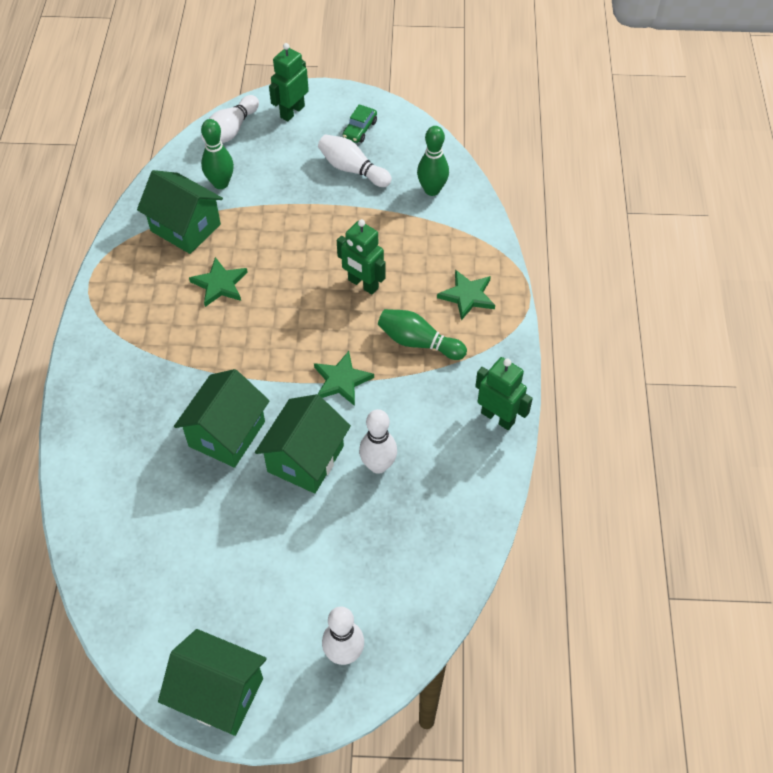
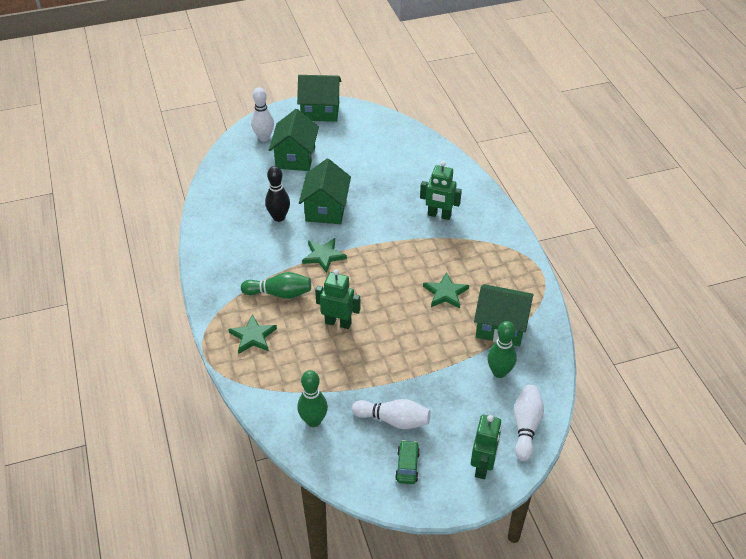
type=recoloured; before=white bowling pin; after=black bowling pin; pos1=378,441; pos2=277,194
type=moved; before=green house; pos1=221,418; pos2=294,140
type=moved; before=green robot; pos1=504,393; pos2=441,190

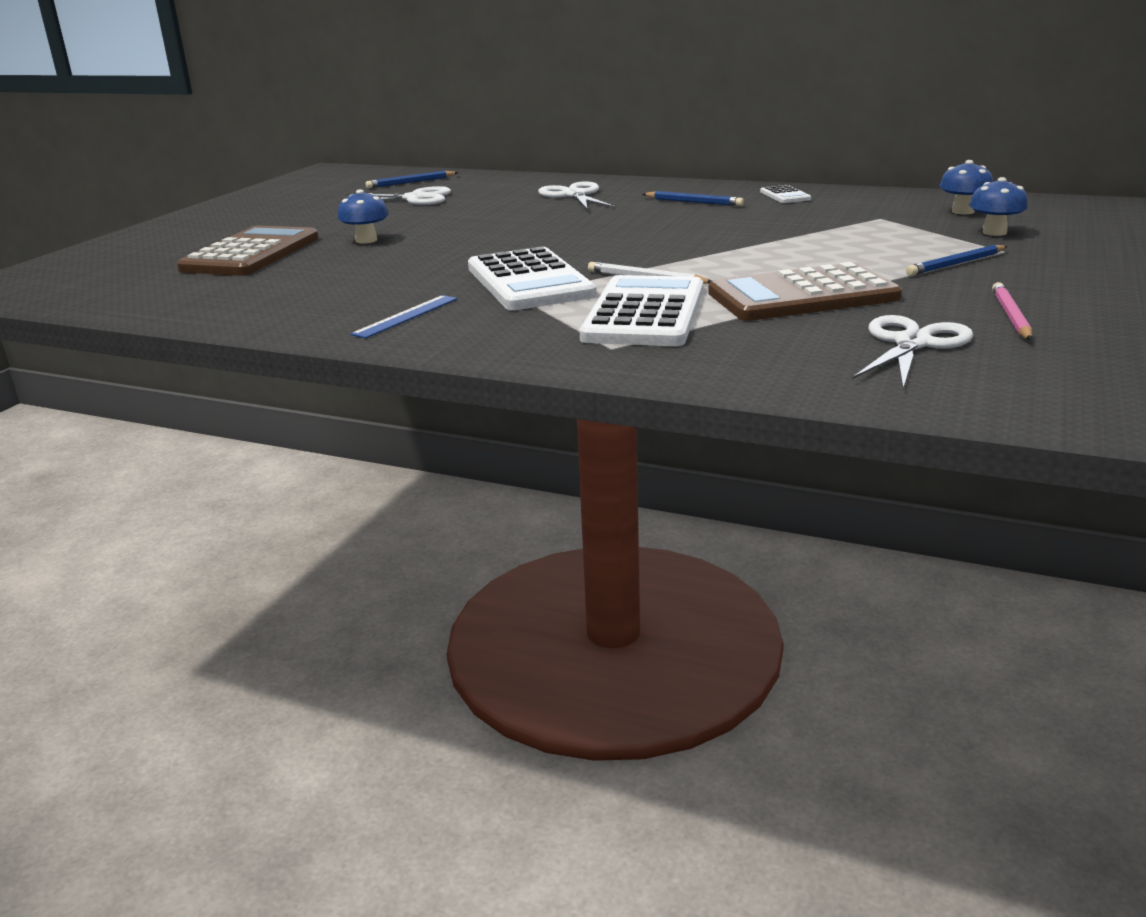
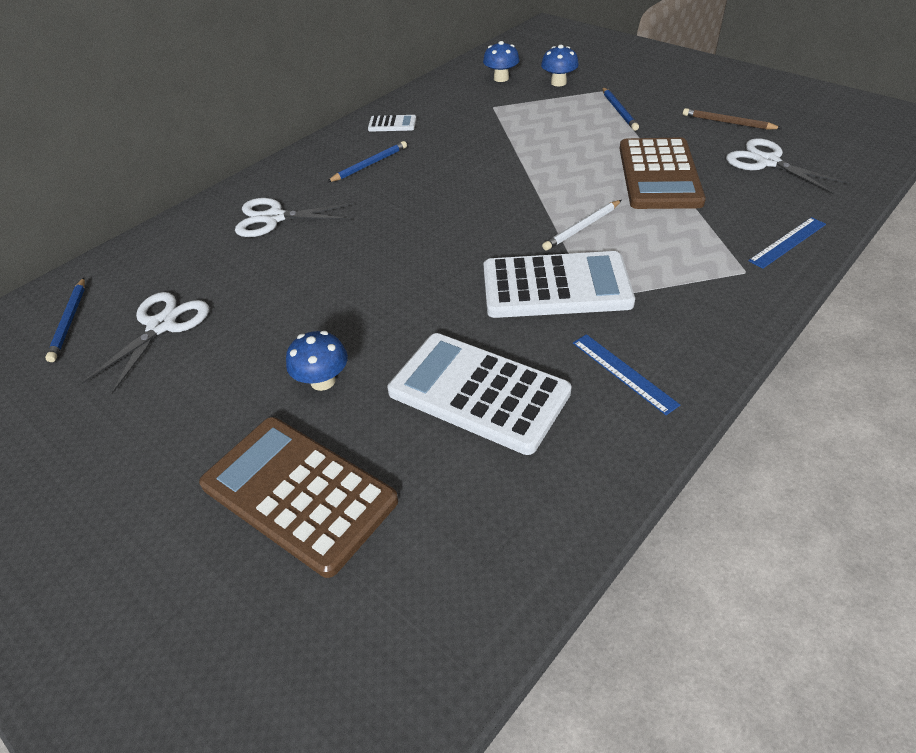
type=moved; before=white calculator; pos1=641,310; pos2=480,394
type=recoloured; before=pink pencil; after=brown pencil; pos1=1012,311; pos2=732,119
type=added; after=blue ruler; pos2=787,243

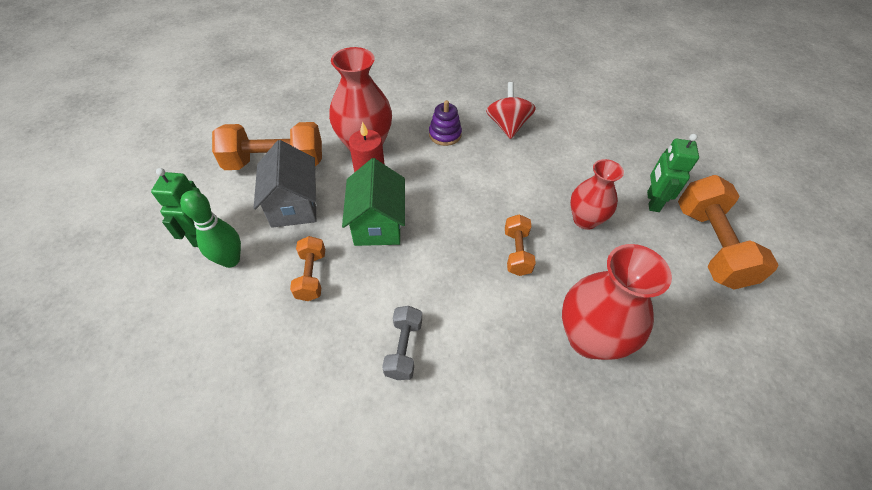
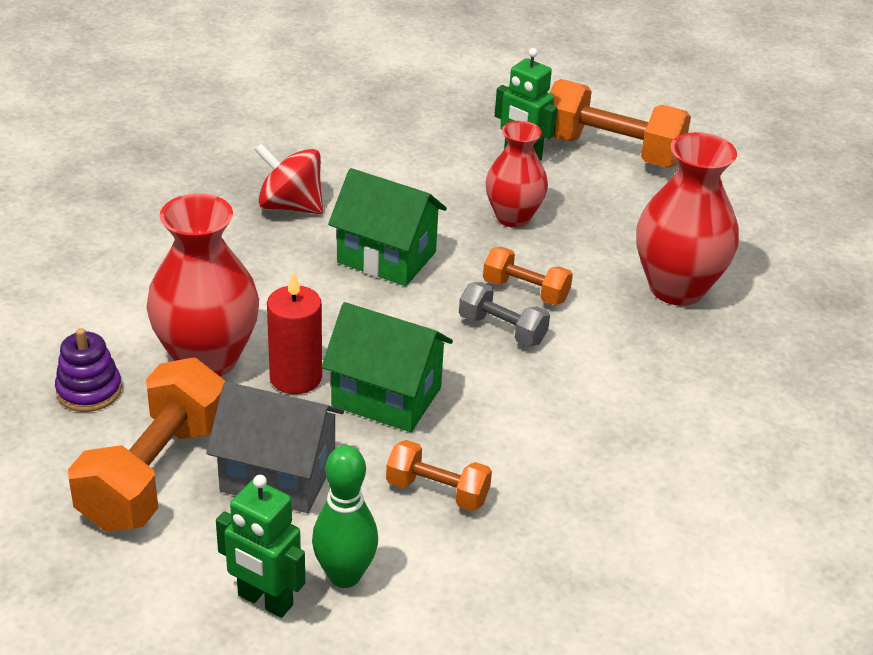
type=moved; before=purple stacking toy; pos1=445,123; pos2=88,370
type=added; after=green house; pos2=387,227
type=moved; before=grey dumbbell; pos1=402,343; pos2=504,314

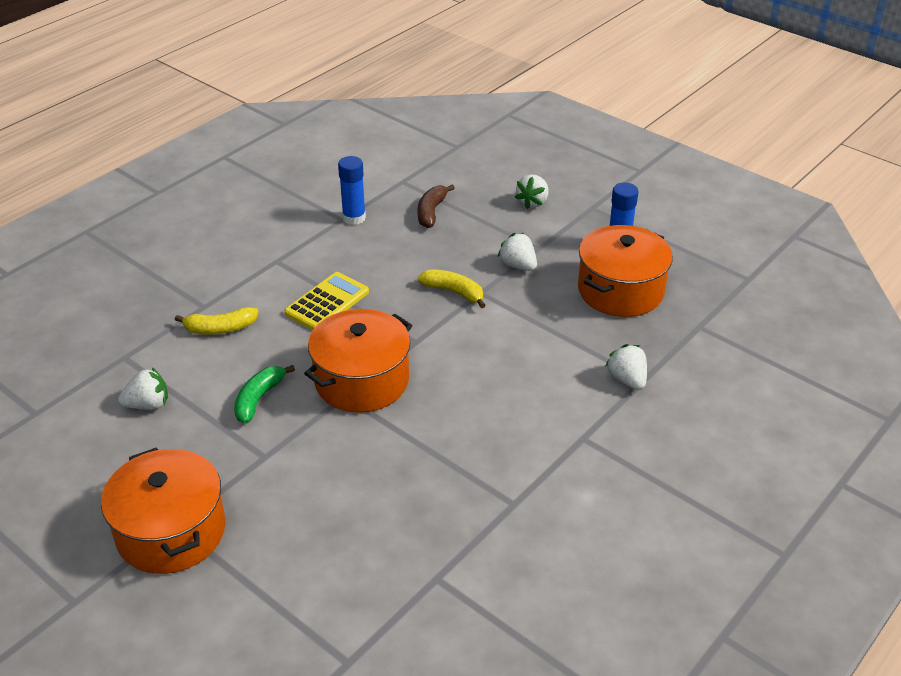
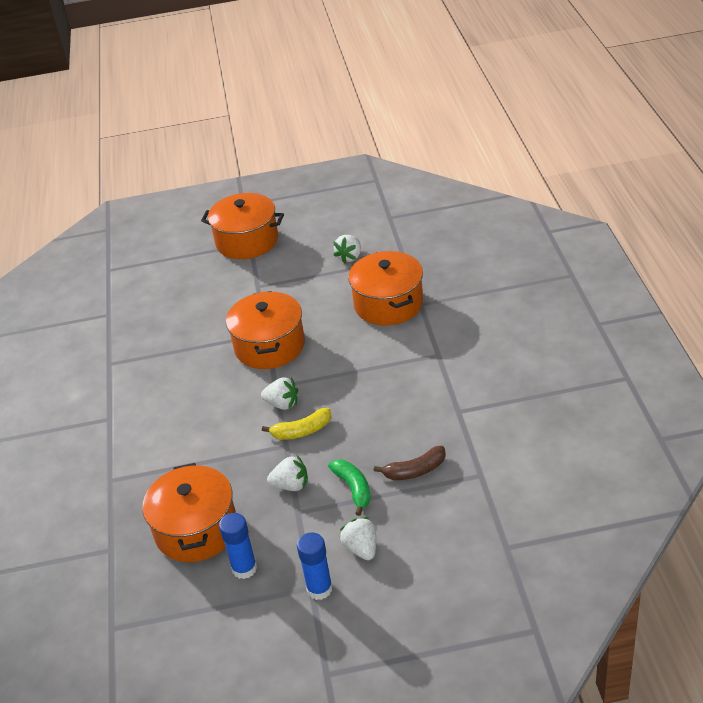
type=moved; before=white strawberry; pos1=626,367; pos2=279,393
type=moved; before=blue glue stick; pos1=352,190; pos2=315,566
type=moved; before=green banana; pos1=264,394; pos2=349,487
type=replaced; before=yellow banana; after=orange pot; pos1=216,320; pos2=385,288
type=turned; before=brown banana; pos1=436,206; pos2=410,463; turn=105
type=removed; before=yellow calculator; pos1=326,301

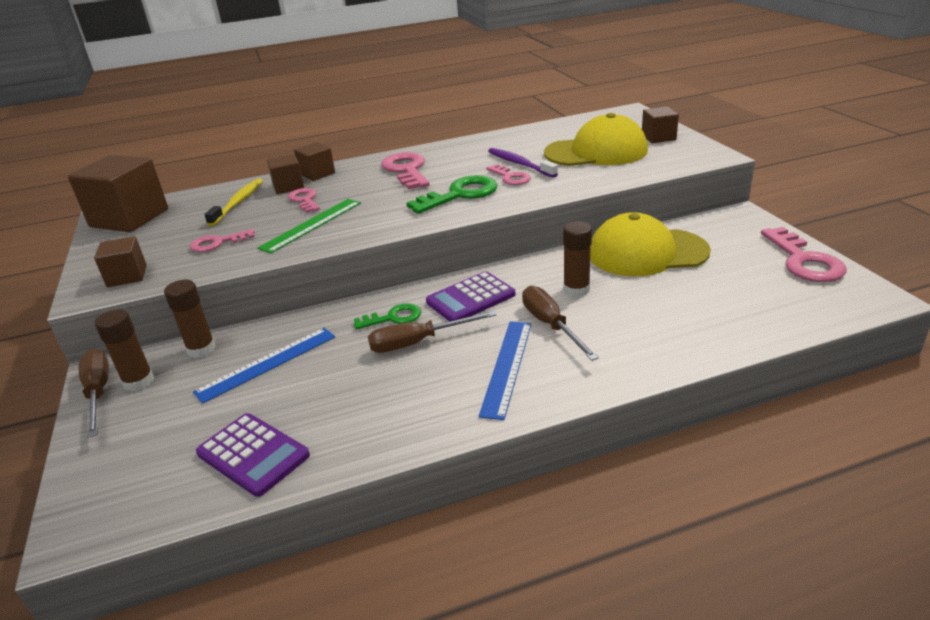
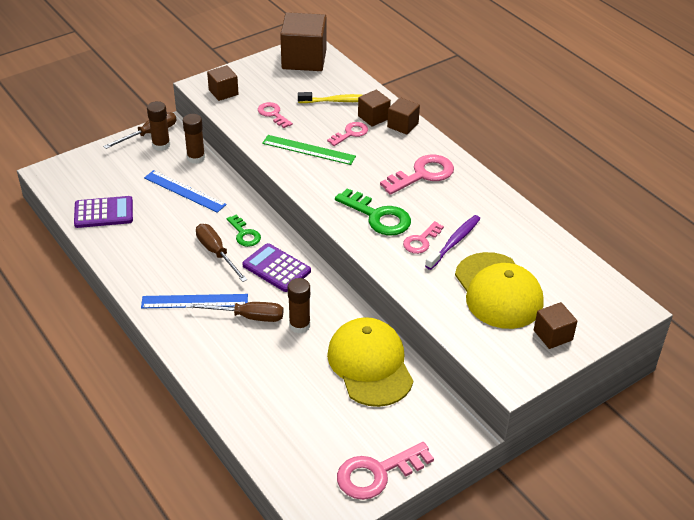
type=turned; before=purple calculator; pos1=253,455; pos2=103,212; turn=-120
type=turned; before=brown screwdriver; pos1=560,323; pos2=235,312; turn=45

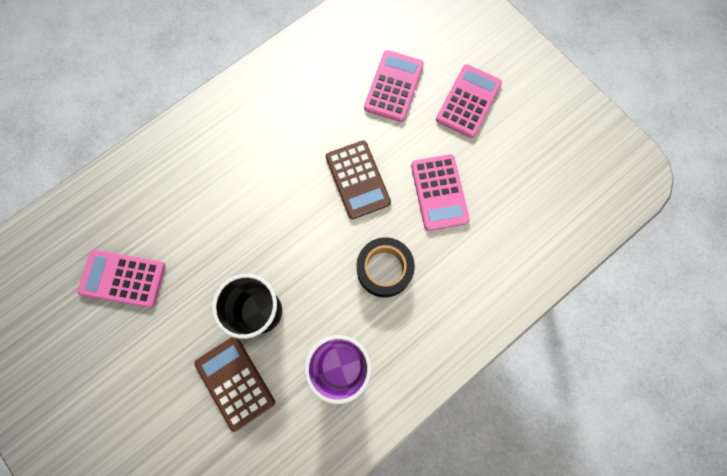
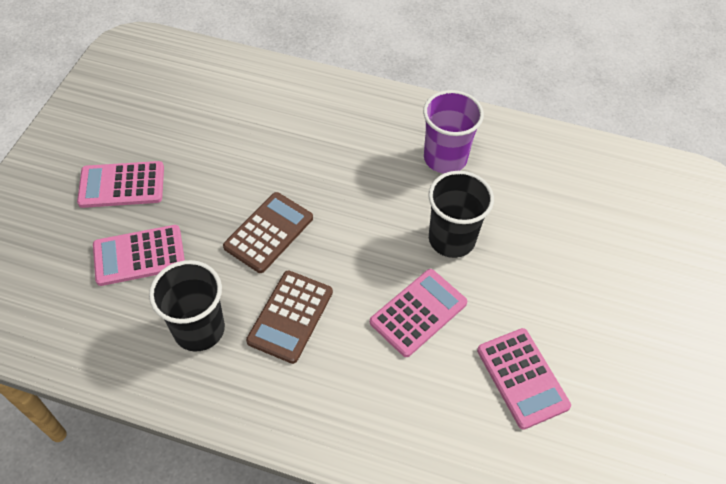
type=added; after=black cup; pos2=187,305
type=moved; before=brown calculator; pos1=234,384; pos2=289,317
type=moved; before=pink calculator; pos1=440,192; pos2=418,313
type=removed; before=black tape; pos1=386,267

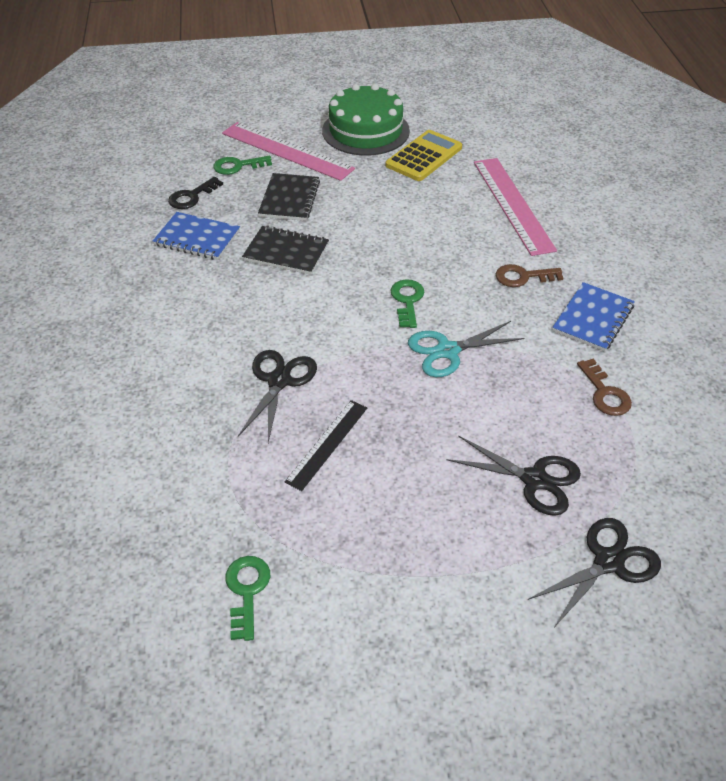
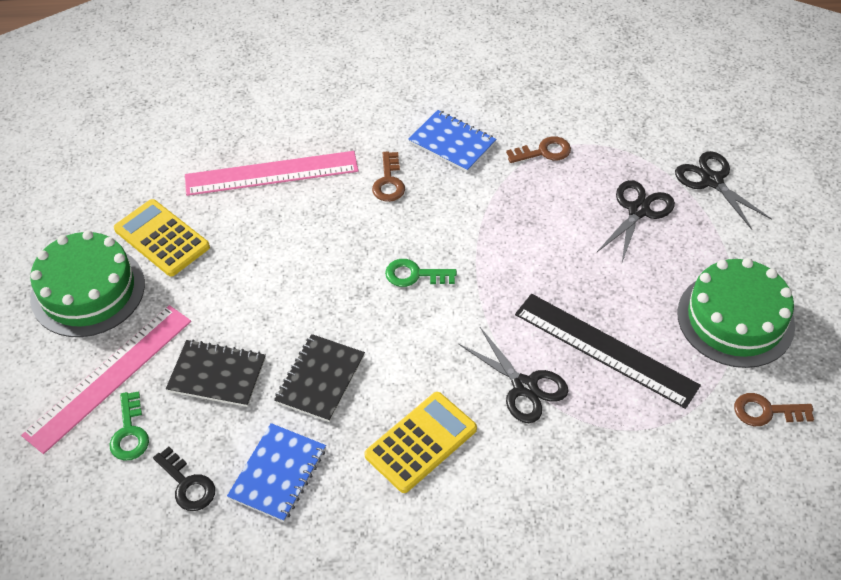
type=added; after=yellow calculator; pos2=420,442
type=turned; before=black scissors; pos1=277,396; pos2=513,375; turn=-150
type=resized; before=black ruler; pos1=326,445; pos2=608,351; scale=1.71
type=added; after=green cake; pos2=736,313
type=recoloured; before=green key; after=brown key; pos1=247,598; pos2=774,409
type=removed; before=turquoise scissors; pos1=466,349

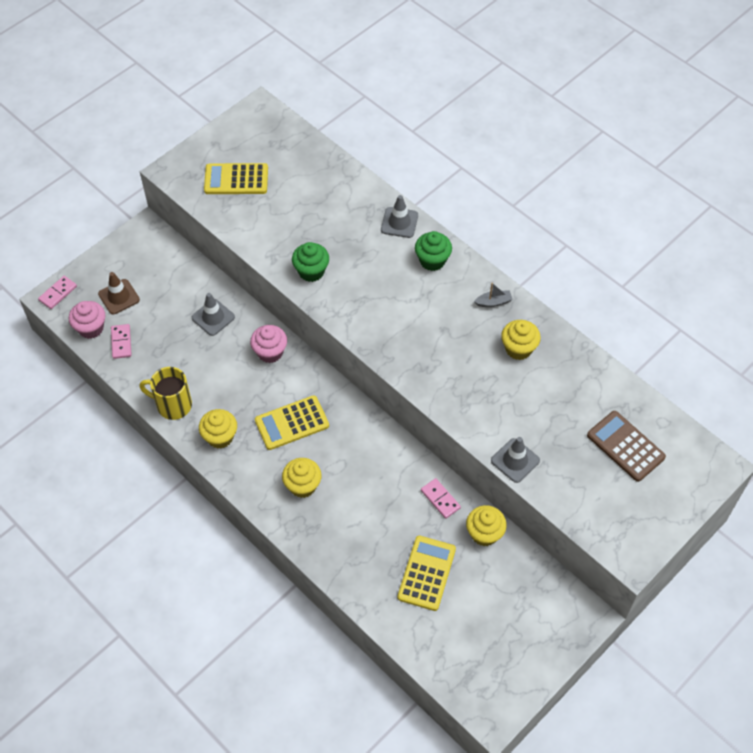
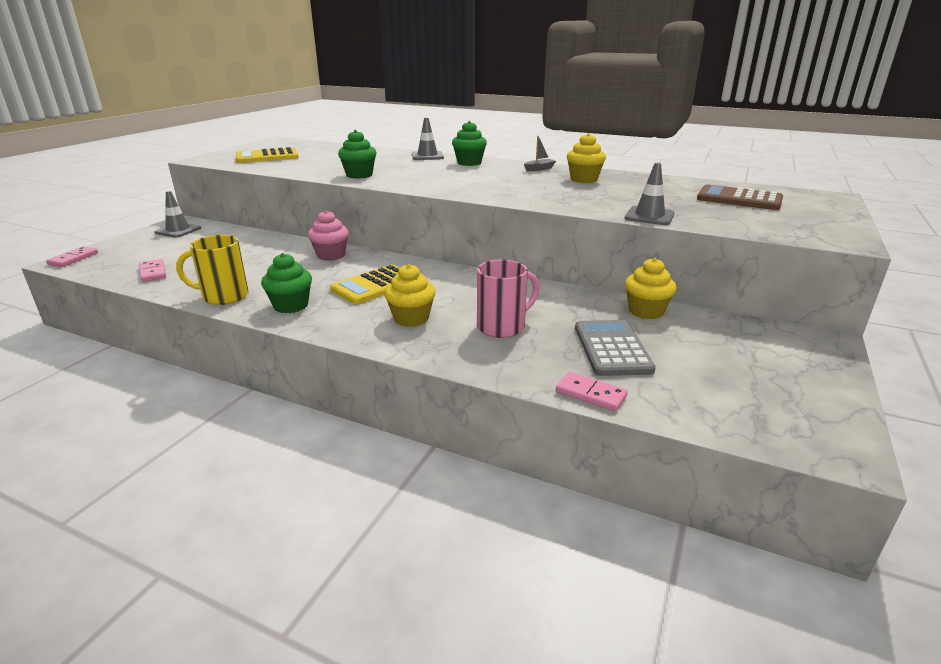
type=moved; before=grey traffic cone; pos1=213,314; pos2=177,214
type=recoloured; before=yellow cupcake; after=green cupcake; pos1=218,429; pos2=286,283
type=added; after=pink mug; pos2=508,298
type=moved; before=pink domino; pos1=441,498; pos2=592,391
type=recoloured; before=yellow calculator; after=grey calculator; pos1=427,573; pos2=615,348
type=removed; before=pink cupcake; pos1=87,320
type=removed; before=brown traffic cone; pos1=119,293

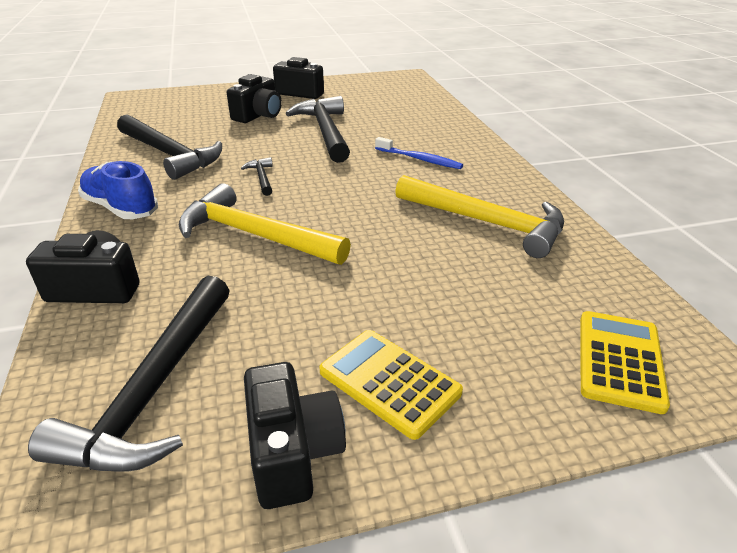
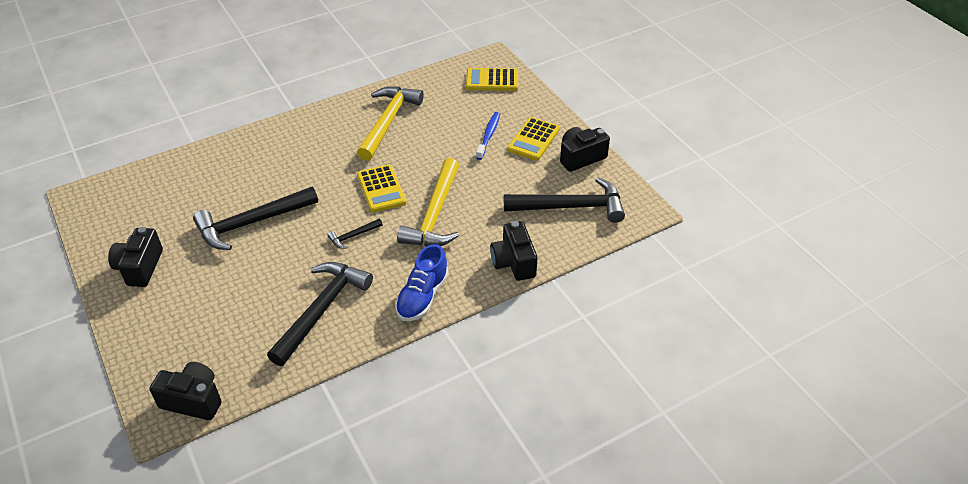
type=moved; before=black camera; pos1=254,98; pos2=185,391
type=added; after=yellow calculator; pos2=382,188
type=moved; before=blue toothbrush; pos1=419,153; pos2=488,136

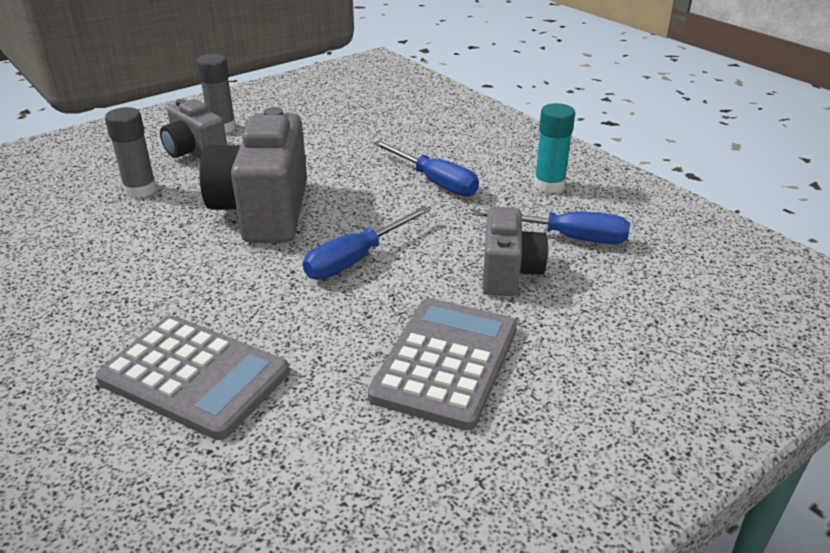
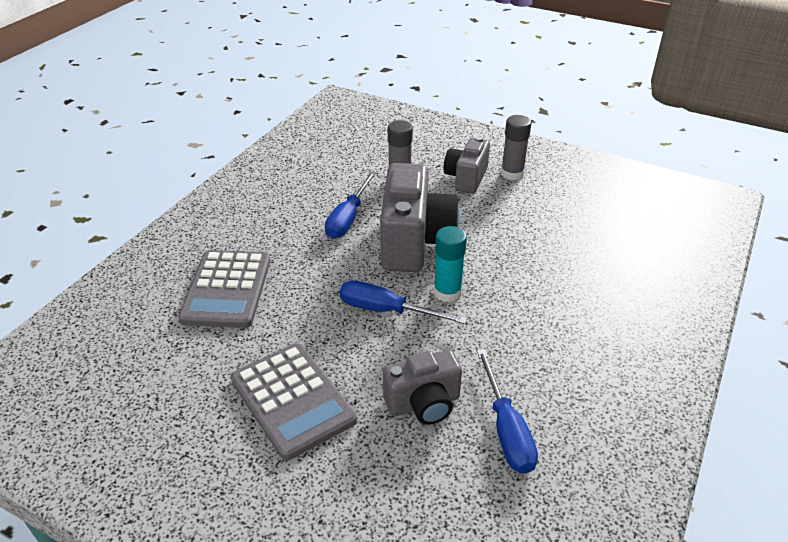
type=turned; before=grey calculator; pos1=442,364; pos2=294,401; turn=60
type=moved; before=blue screwdriver; pos1=426,168; pos2=350,205
type=turned; before=grey camera; pos1=253,175; pos2=420,217; turn=120
type=moved; before=turquoise glue stick; pos1=554,148; pos2=450,264

